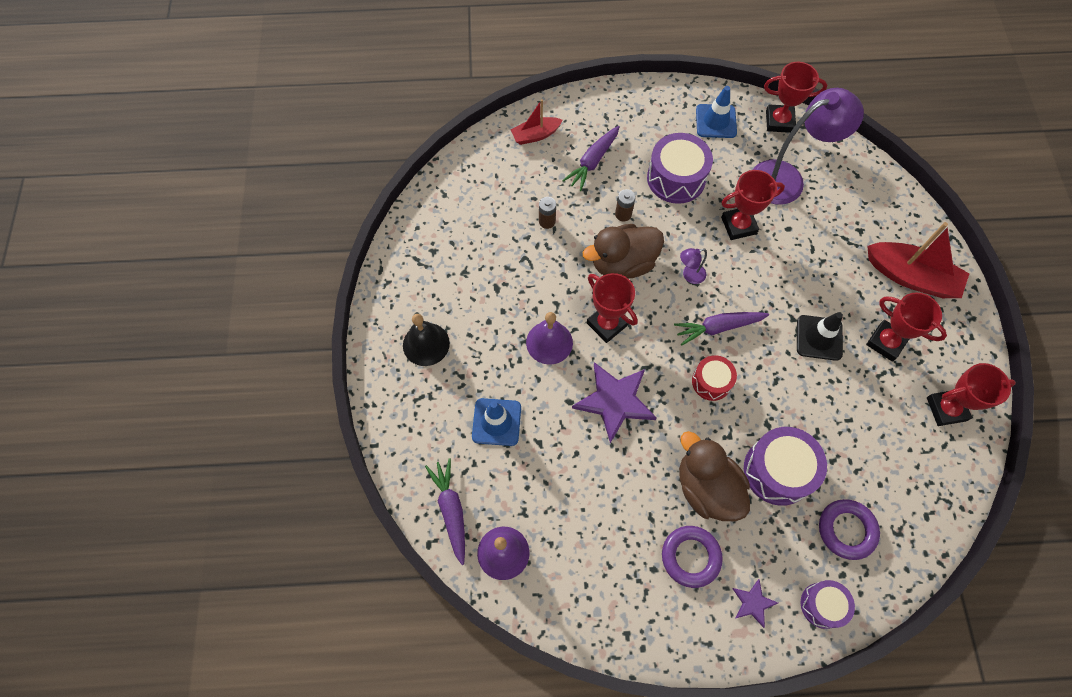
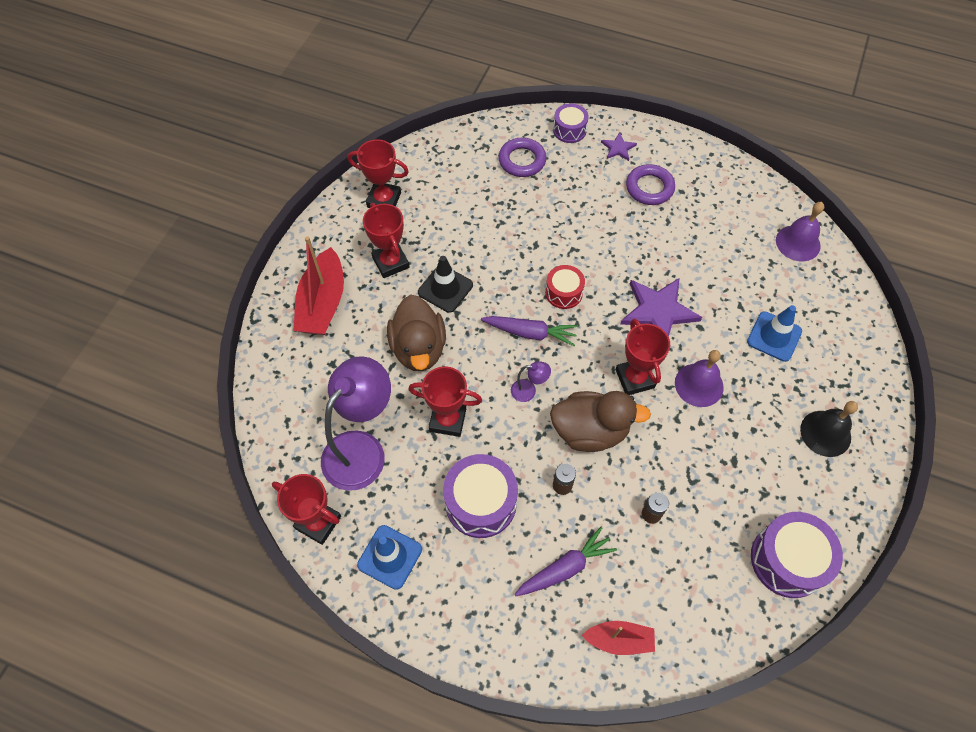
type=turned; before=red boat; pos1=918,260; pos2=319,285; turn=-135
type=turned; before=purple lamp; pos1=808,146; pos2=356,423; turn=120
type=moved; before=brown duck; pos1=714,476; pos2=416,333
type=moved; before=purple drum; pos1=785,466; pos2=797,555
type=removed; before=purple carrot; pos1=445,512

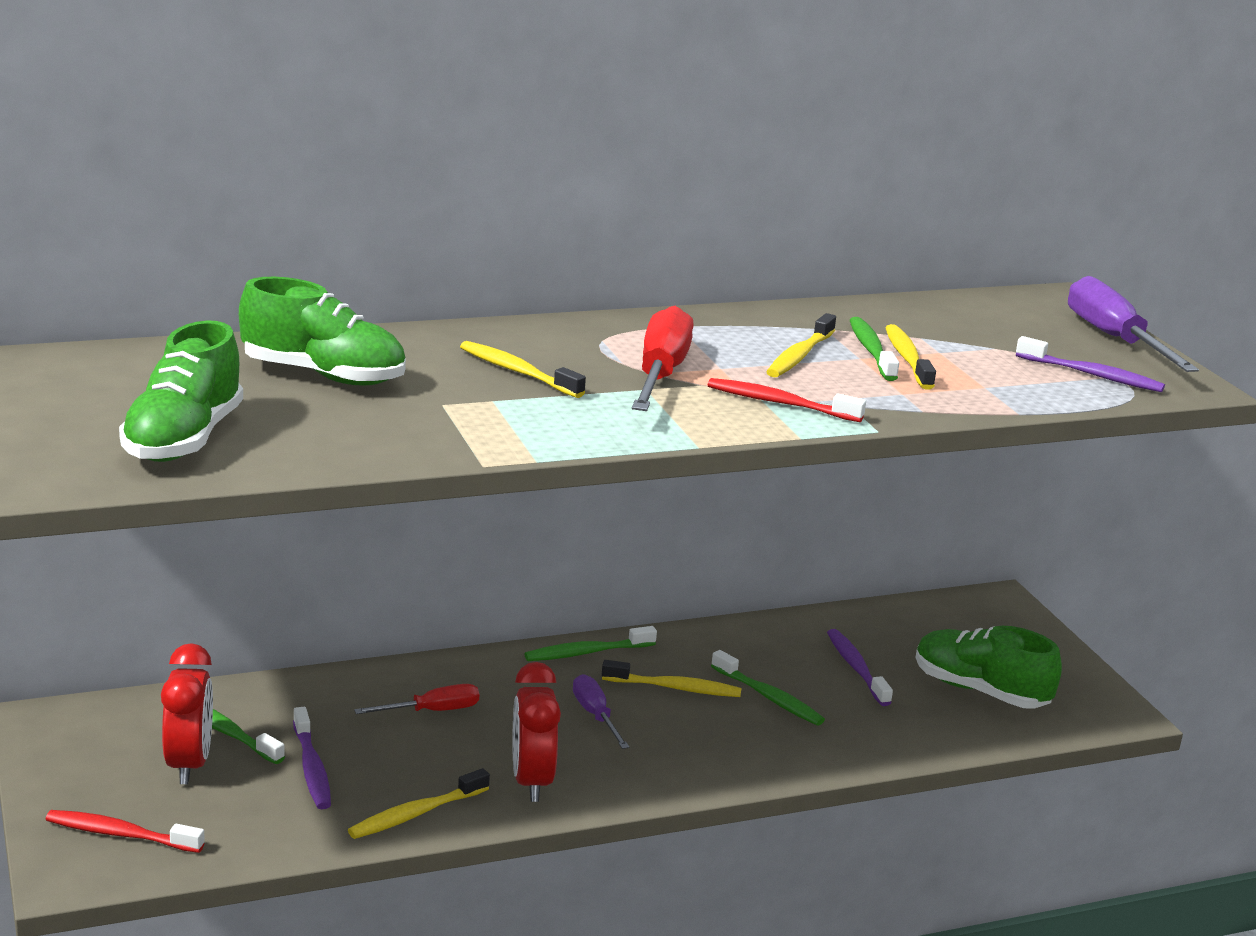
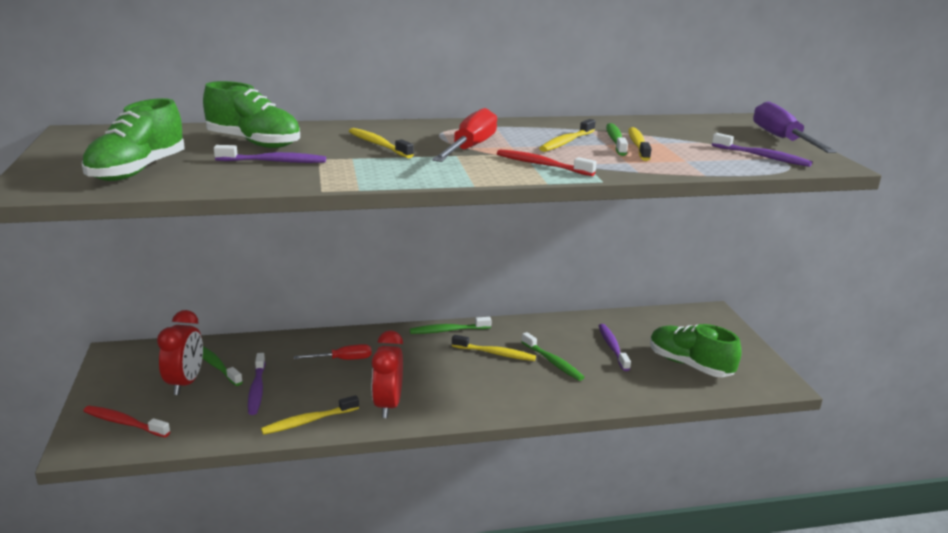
type=added; after=purple toothbrush; pos2=270,154
type=removed; before=purple screwdriver; pos1=601,711

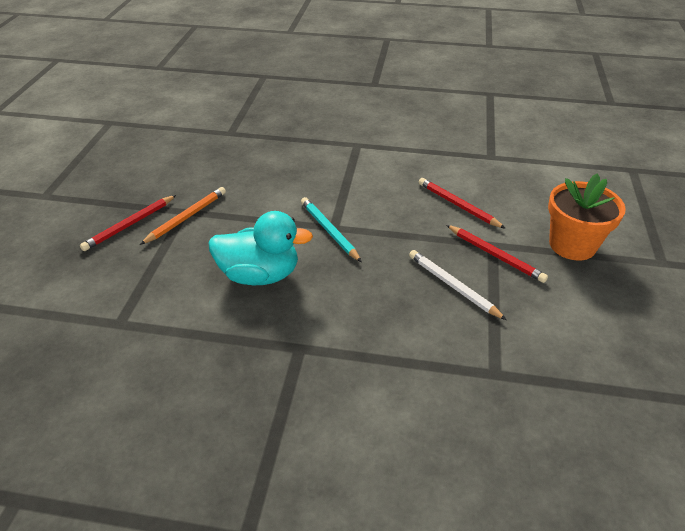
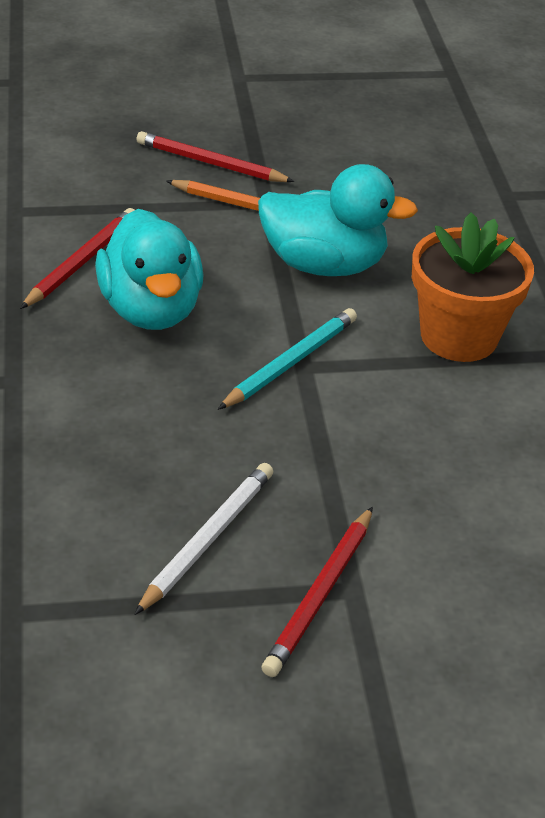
type=moved; before=red pencil; pos1=462,203; pos2=77,258
type=added; after=turquoise duck; pos2=338,220
type=moved; before=orange flower pot; pos1=587,217; pos2=473,287

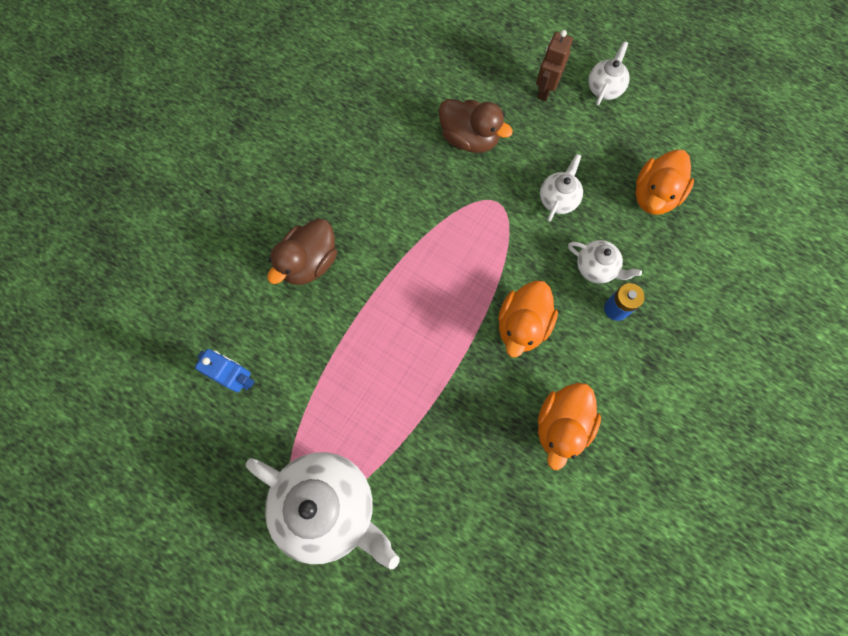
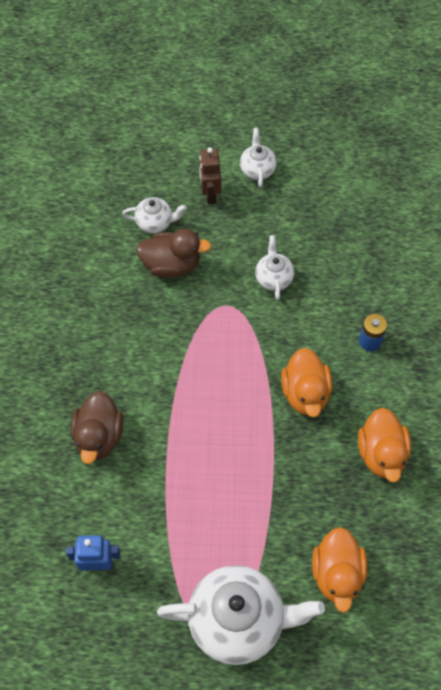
type=moved; before=white teapot; pos1=605,261; pos2=154,215
type=moved; before=orange duck; pos1=664,182; pos2=339,570

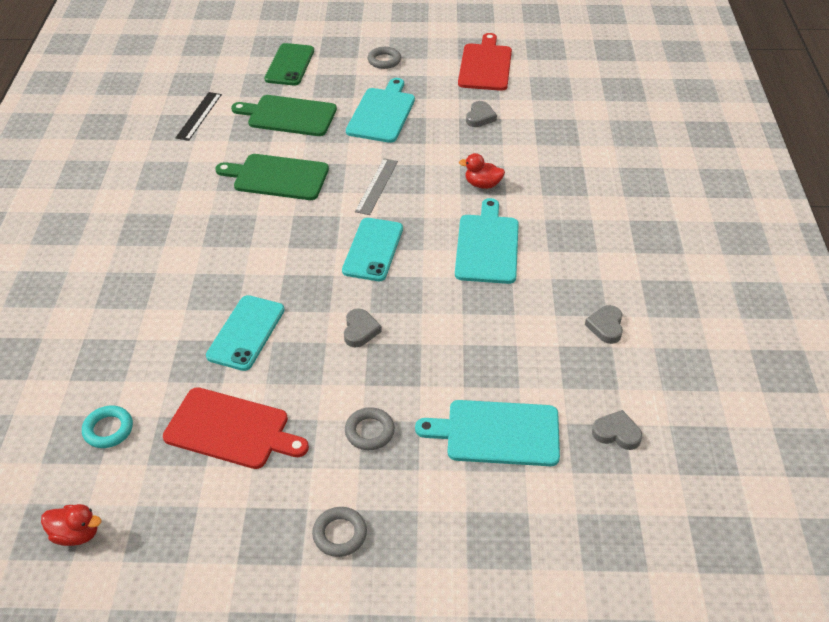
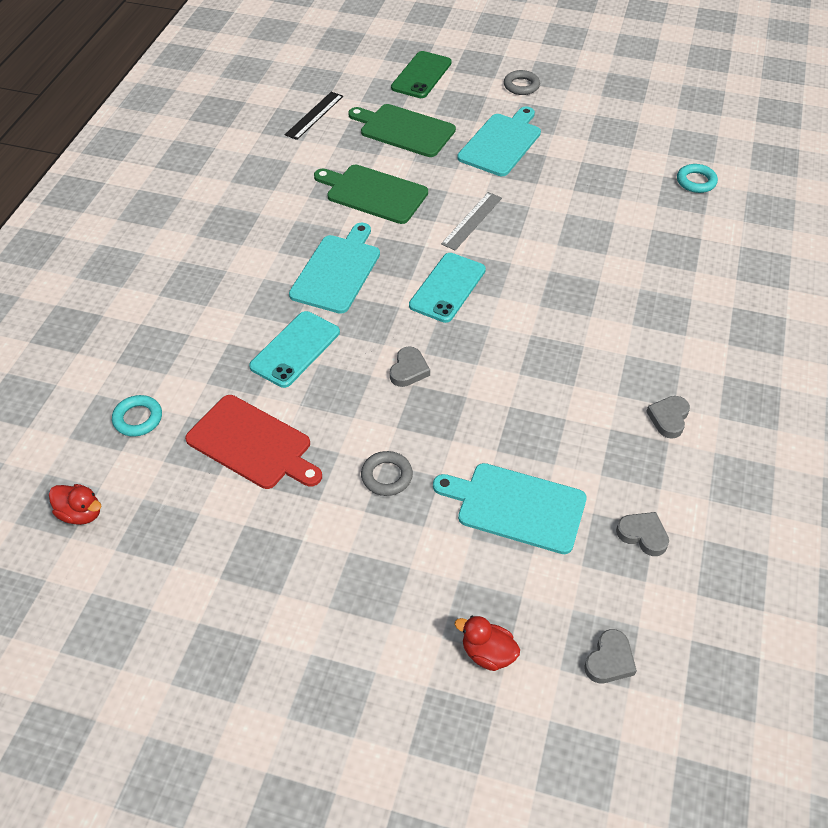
type=moved; before=turquoise cutting board; pos1=487,241; pos2=334,268
type=moved; before=red duck; pos1=482,171; pos2=487,643
type=moved; before=grey heart; pos1=481,114; pos2=610,656
type=added; after=turquoise ring; pos2=697,178
type=removed; before=grey ring; pos1=339,532
type=removed; before=red cutting board; pos1=485,62

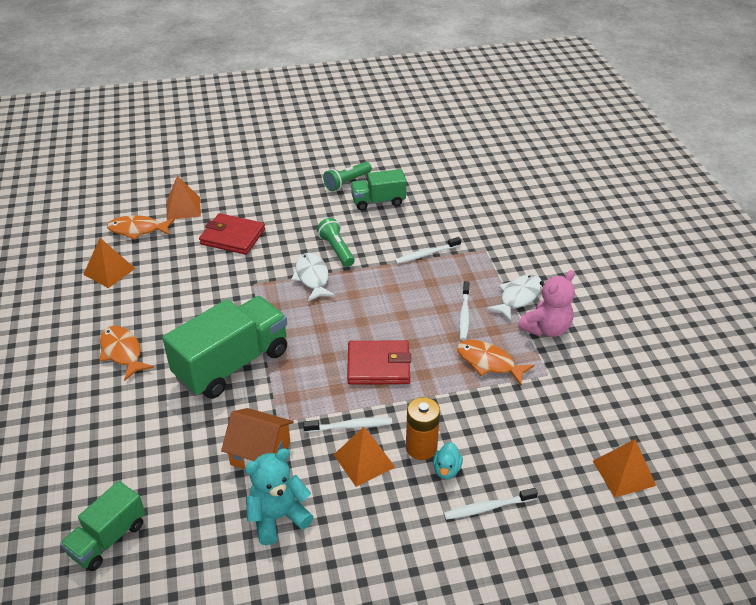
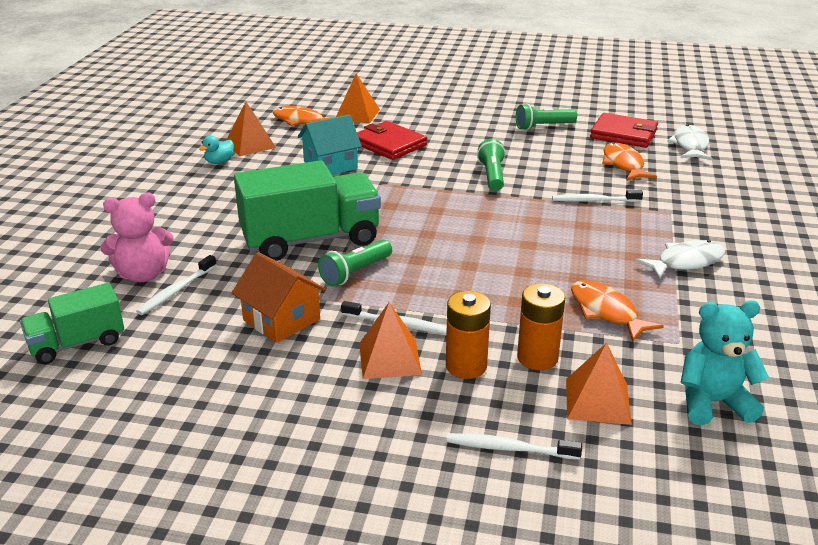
type=moved; before=pink teddy bear; pos1=546,303; pos2=137,237
type=moved; before=white toothbrush; pos1=464,310; pos2=176,285
type=moved; before=turquoise duck; pos1=448,460; pos2=216,150
type=added; after=turquoise house; pos2=330,145
type=added; after=green flashlight; pos2=355,263
type=added; after=orange battery; pos2=541,326
type=moved; before=orange pyramid; pos1=624,468; pos2=599,384
type=moved; before=red wallet; pos1=379,362; pos2=624,130
type=moved; before=orange fish; pos1=126,353; pos2=629,162
type=moved; before=white fish; pos1=313,277; pos2=690,142
type=moved; before=turquoise teddy bear; pos1=279,496; pos2=725,362
type=removed; before=green truck; pos1=378,189

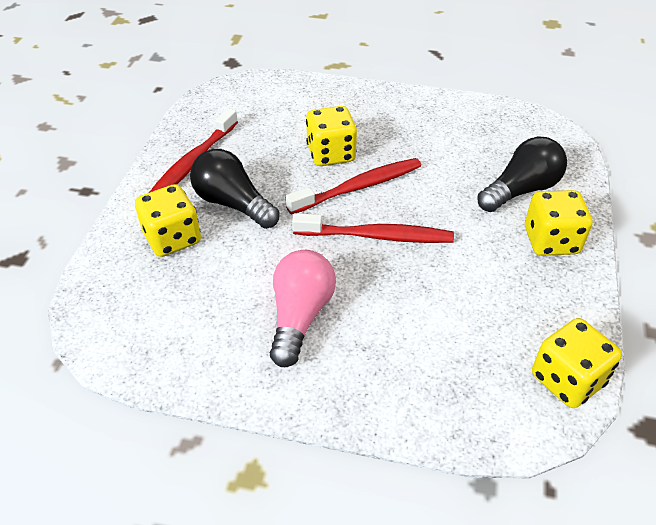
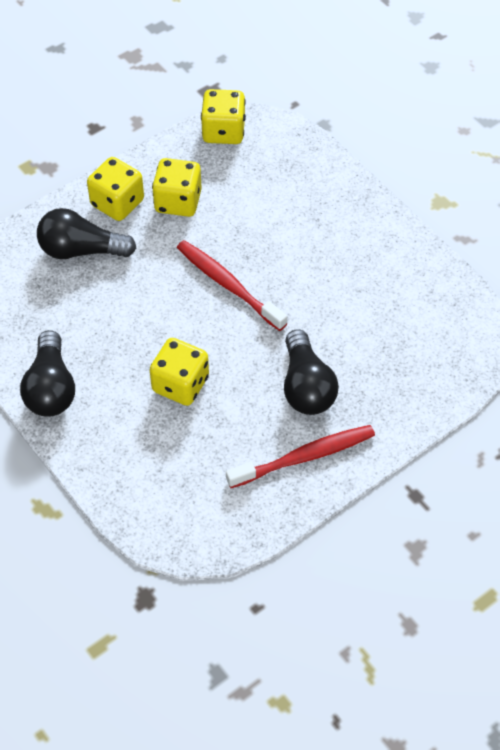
type=added; after=black light bulb; pos2=47,373
type=moved; before=yellow dice; pos1=168,220; pos2=177,187
type=removed; before=pink light bulb; pos1=303,308
type=removed; before=red toothbrush; pos1=353,186

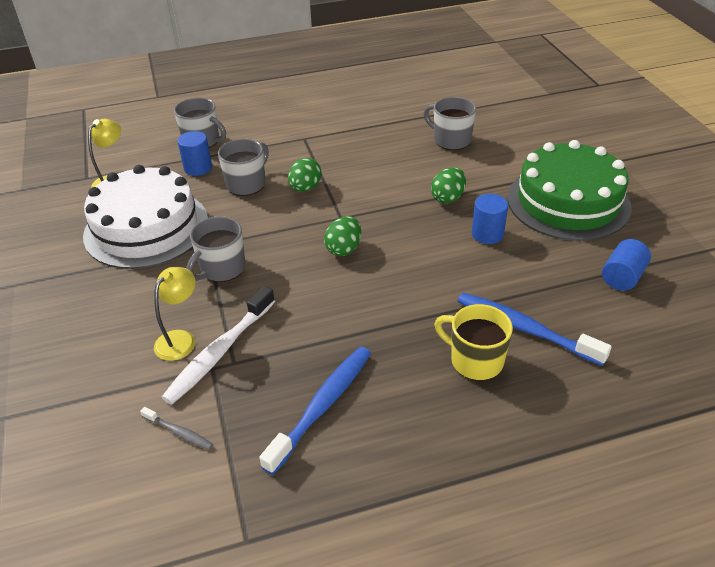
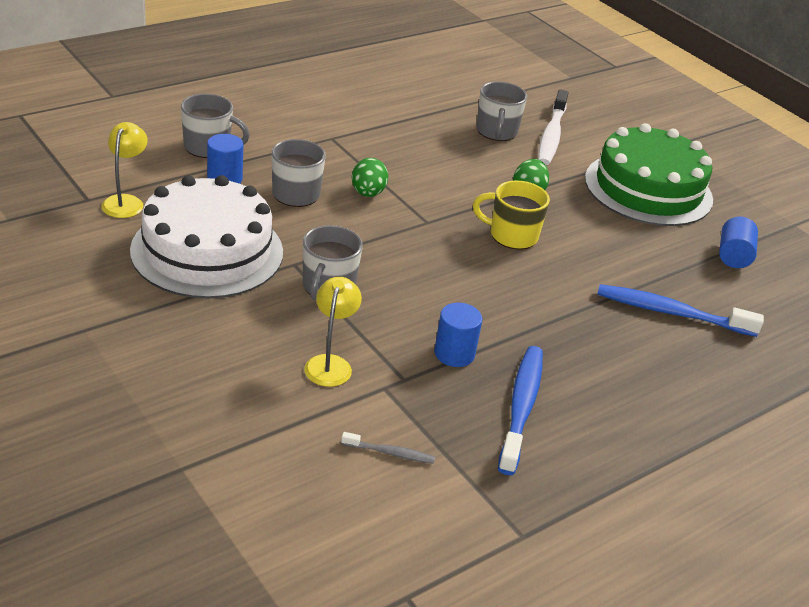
type=moved; before=blue cylinder; pos1=490,219; pos2=458,335
type=moved; before=yellow mug; pos1=473,342; pos2=511,214
type=turned; before=grey mug; pos1=450,123; pos2=501,111; turn=-105
type=moved; before=white toothbrush; pos1=218,345; pos2=553,127
type=removed; before=green egg; pos1=342,236

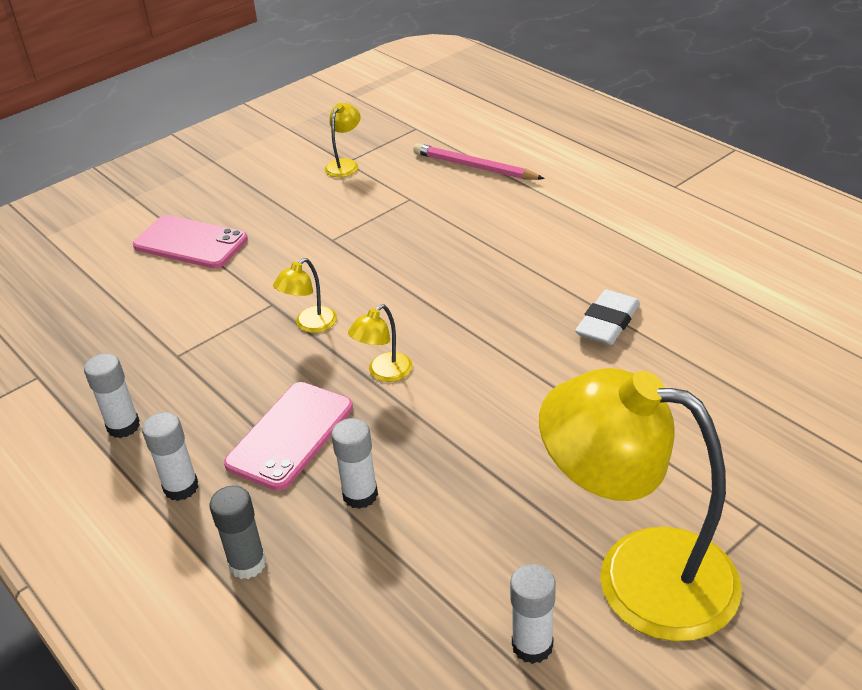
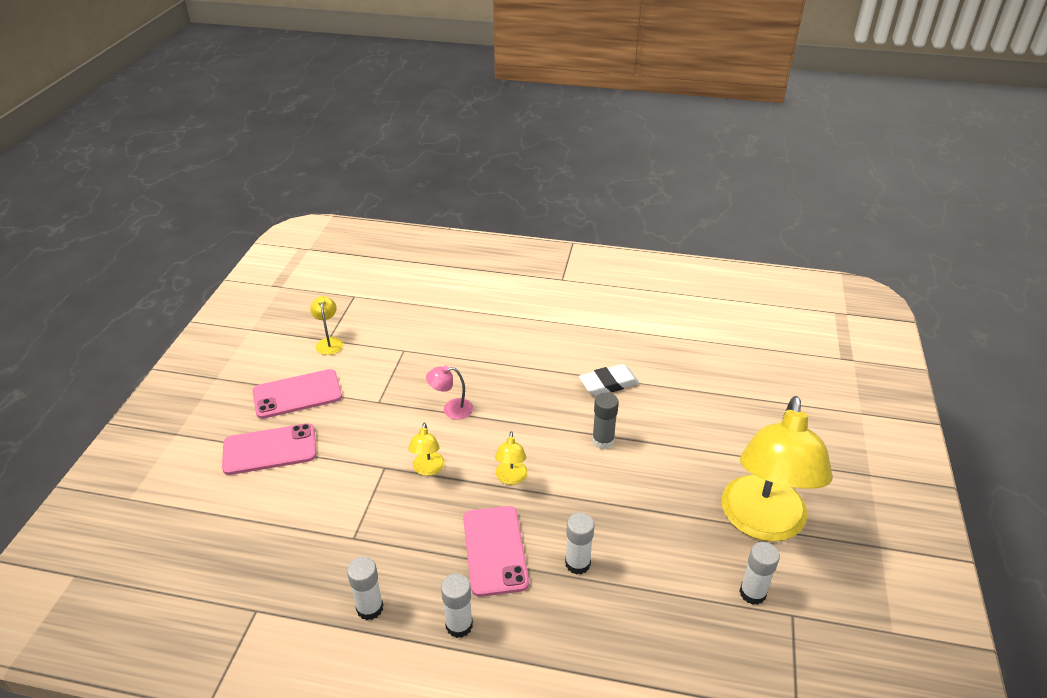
type=added; after=pink phone; pos2=297,394
type=added; after=pink lamp; pos2=449,393
type=turned; before=white eraser; pos1=607,317; pos2=609,380; turn=75
type=moved; before=grey glue stick; pos1=238,532; pos2=605,421
type=turned; before=yellow lamp; pos1=640,505; pos2=777,469; turn=-60
type=removed; before=pink pencil; pos1=479,161

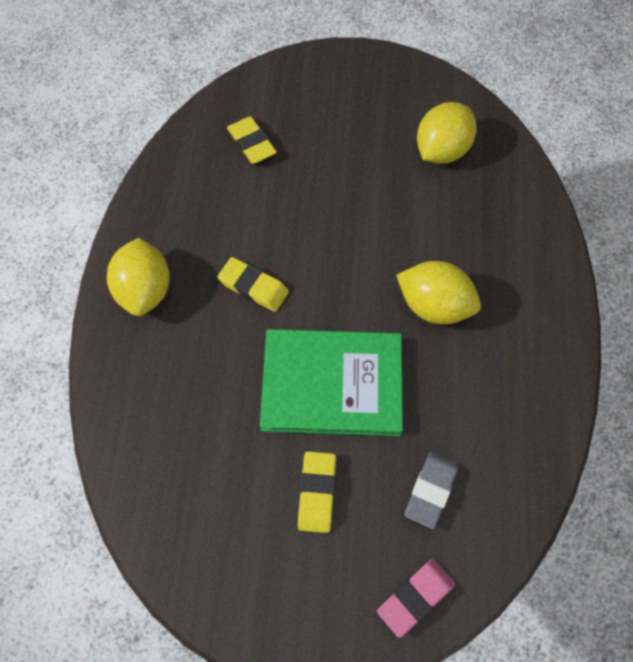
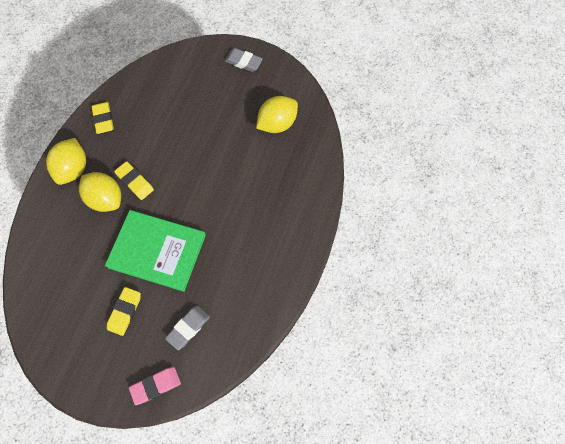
type=moved; before=yellow lemon; pos1=438,292; pos2=100,192
type=moved; before=yellow eraser; pos1=252,140; pos2=103,118
type=added; after=grey eraser; pos2=243,60

